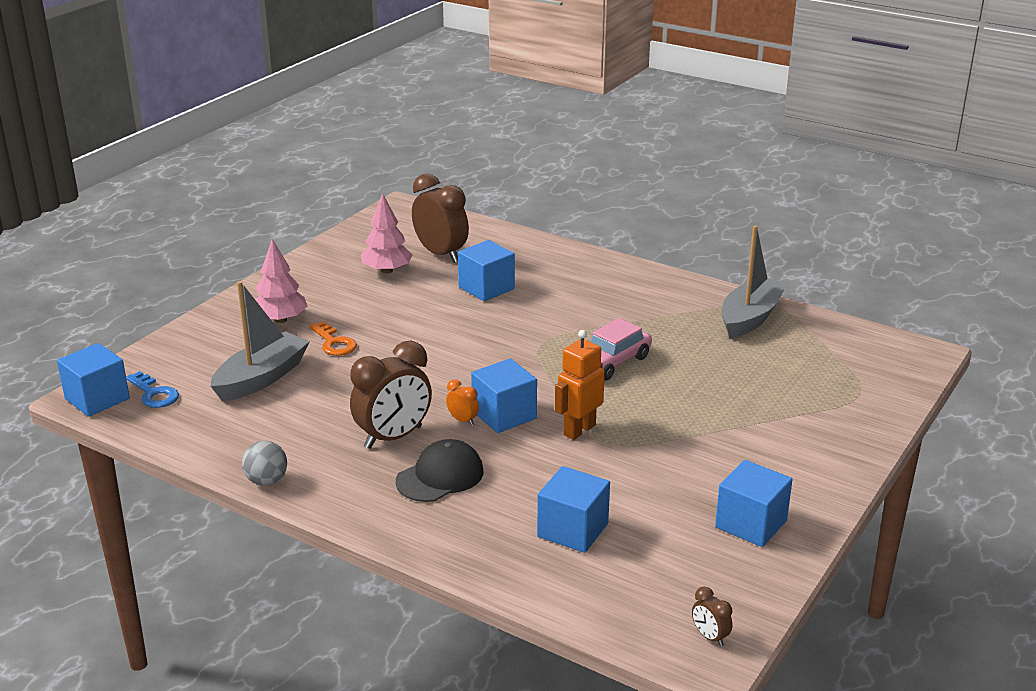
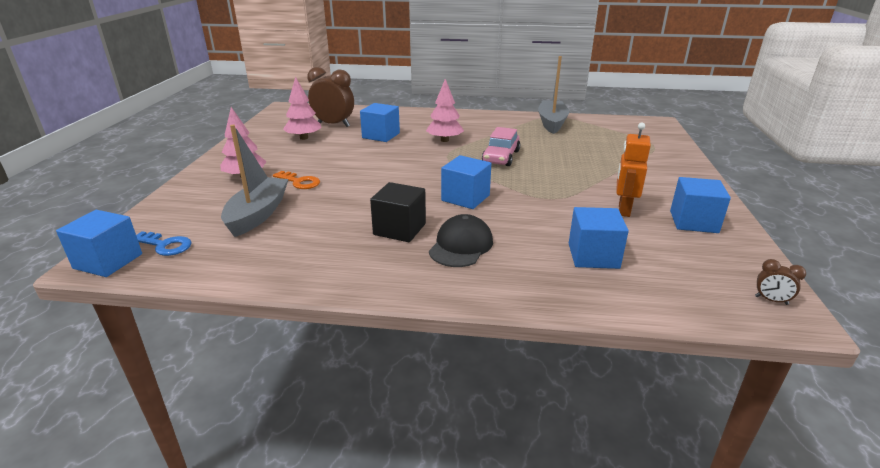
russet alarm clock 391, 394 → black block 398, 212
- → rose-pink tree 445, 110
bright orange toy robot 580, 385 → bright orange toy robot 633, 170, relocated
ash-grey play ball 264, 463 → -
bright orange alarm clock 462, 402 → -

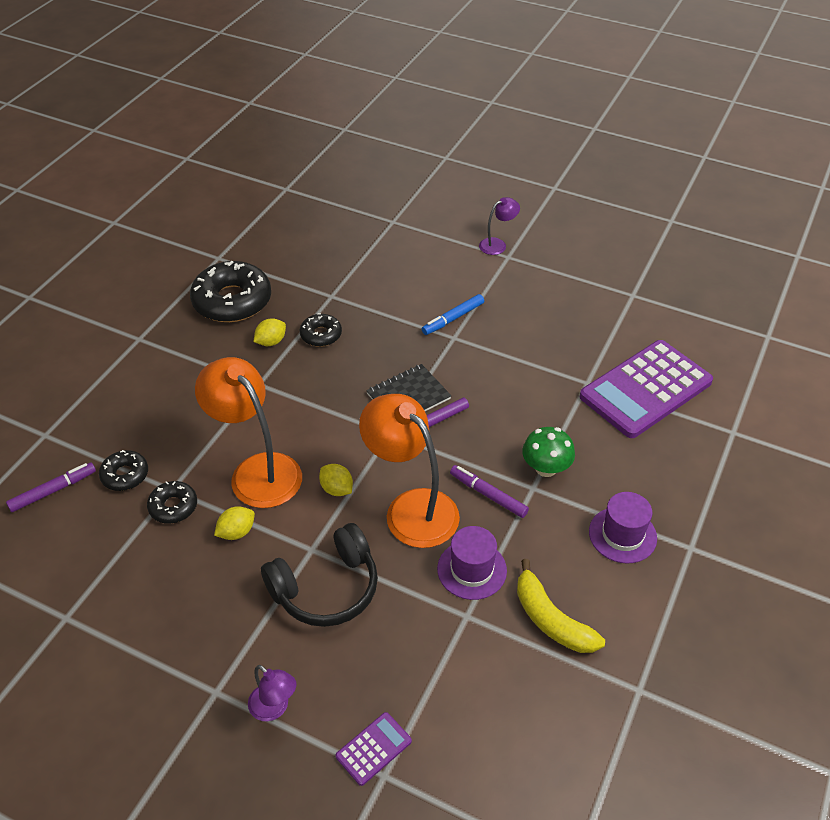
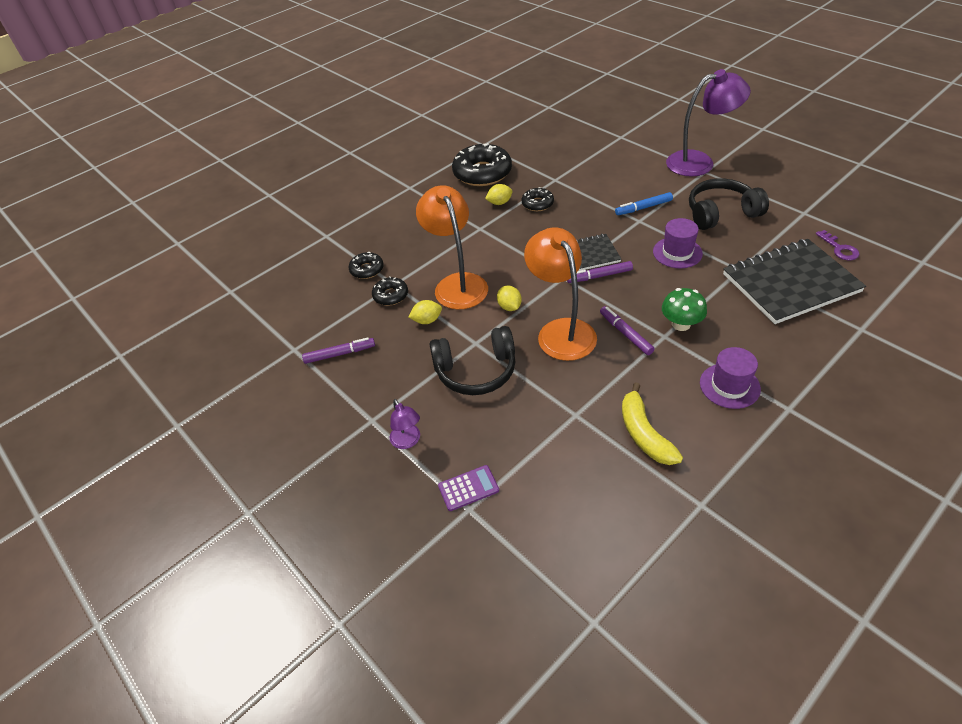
violet marker 51, 487 → violet marker 338, 350, relocated
violet tall hat 472, 563 → violet tall hat 678, 243, relocated
violet lamp 499, 226 → violet lamp 708, 123, x2.08
- → black headphones 729, 204
violet pocket calculator 646, 389 → black exercise book 794, 281
- → violet latchkey 837, 245

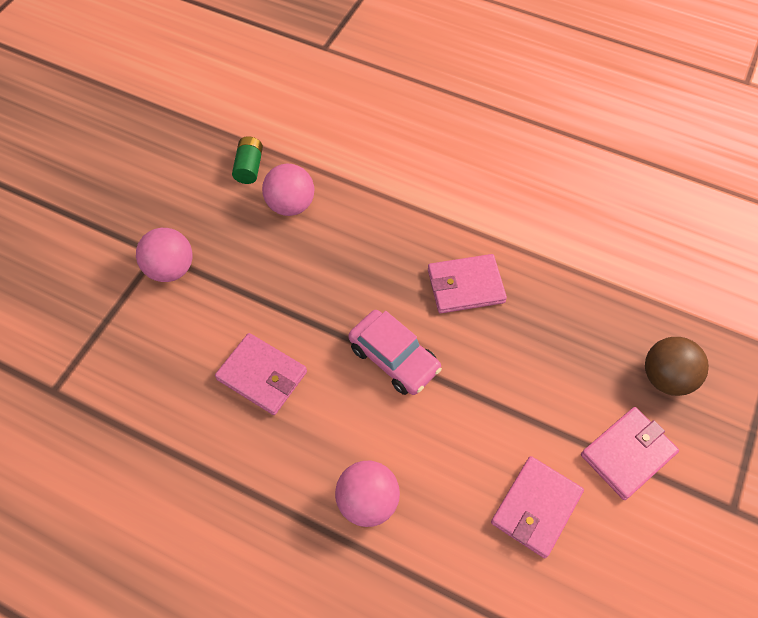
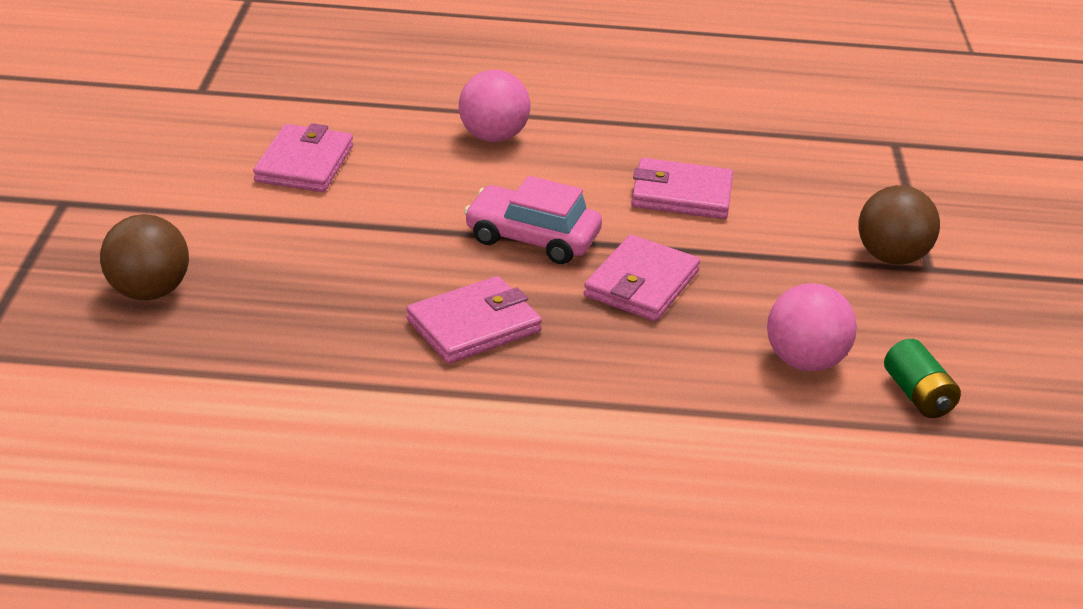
rose-pink billfold 630, 453 → rose-pink billfold 642, 278, relocated
rose-pink play ball 164, 255 → russet play ball 899, 225

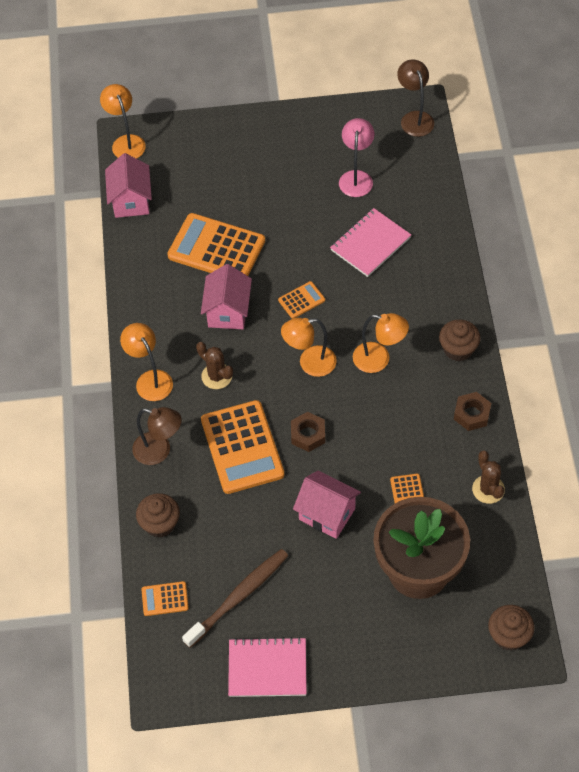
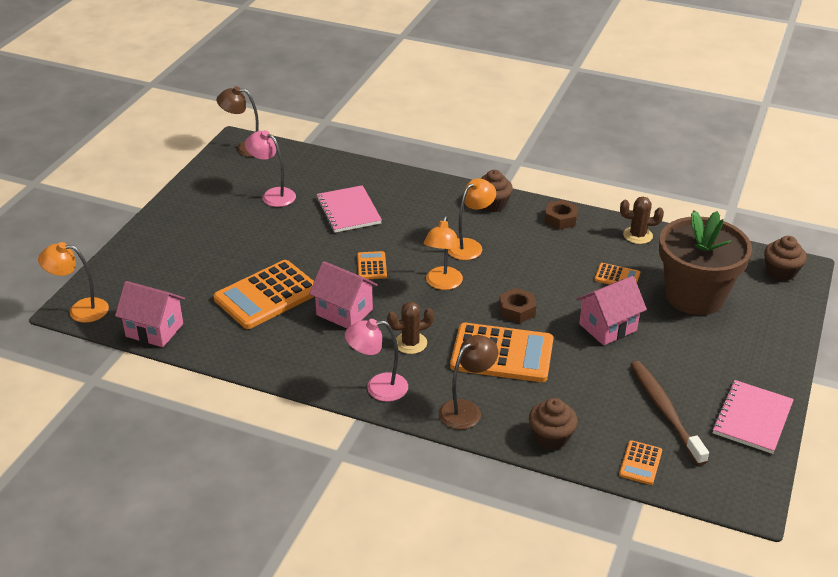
bright orange lamp 146, 362 → rose-pink lamp 376, 360

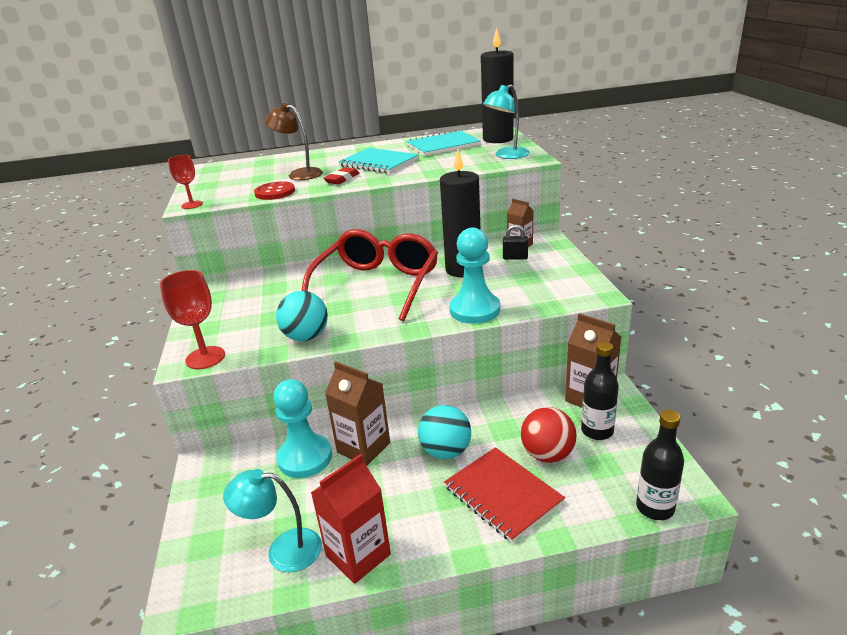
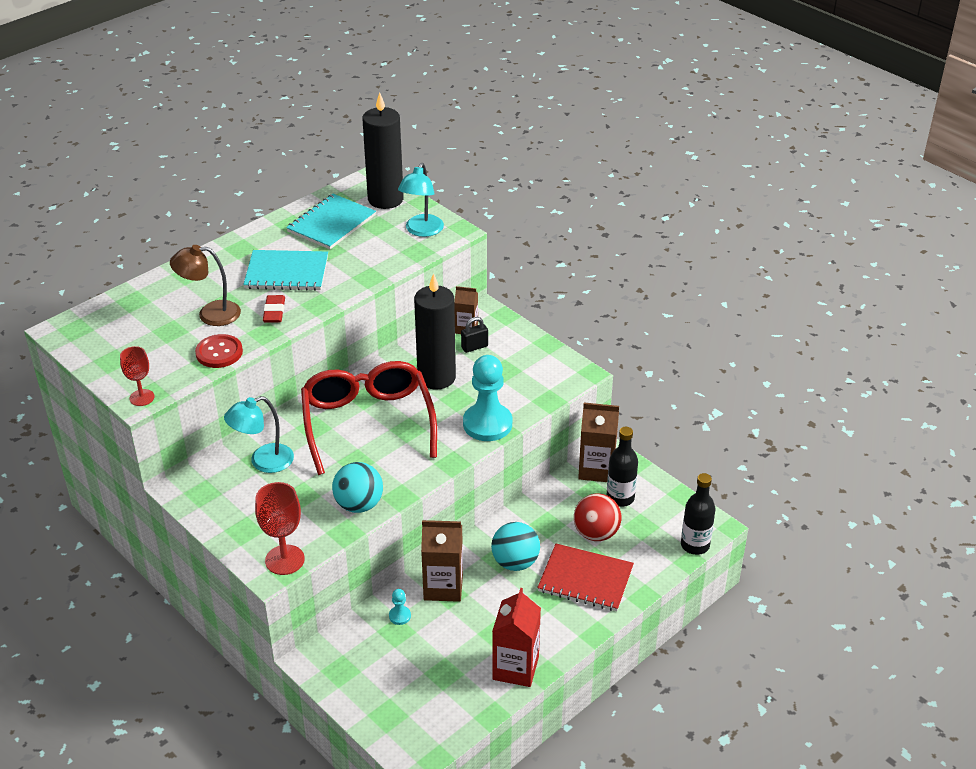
turquoise lamp 272, 520 → turquoise lamp 259, 434, relocated
turquoise pawn 302, 428 → turquoise pawn 400, 607, x0.42

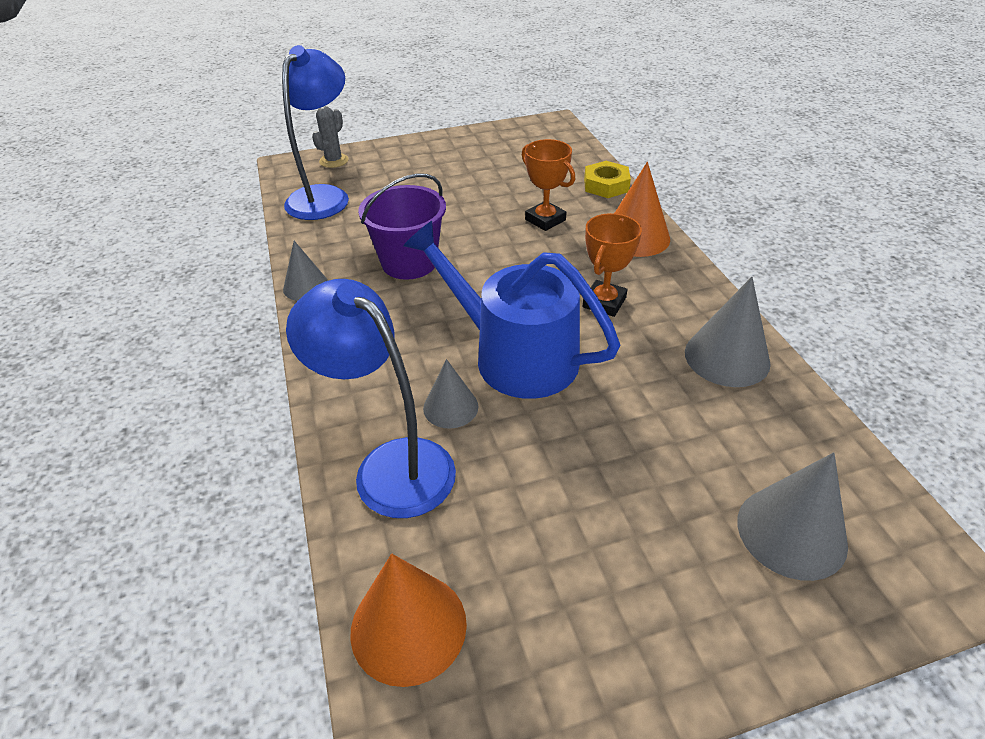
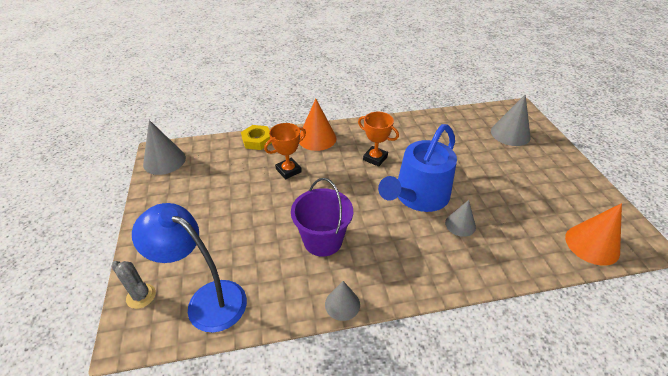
ash-grey solid cone 727, 332 → ash-grey solid cone 164, 147, relocated
cobalt lamp 371, 398 → -

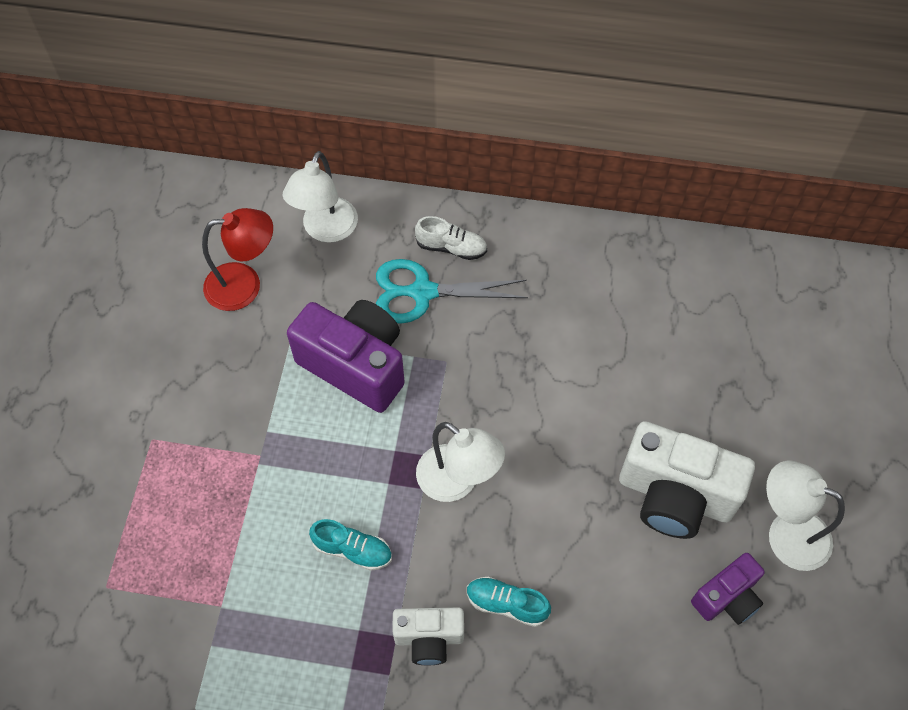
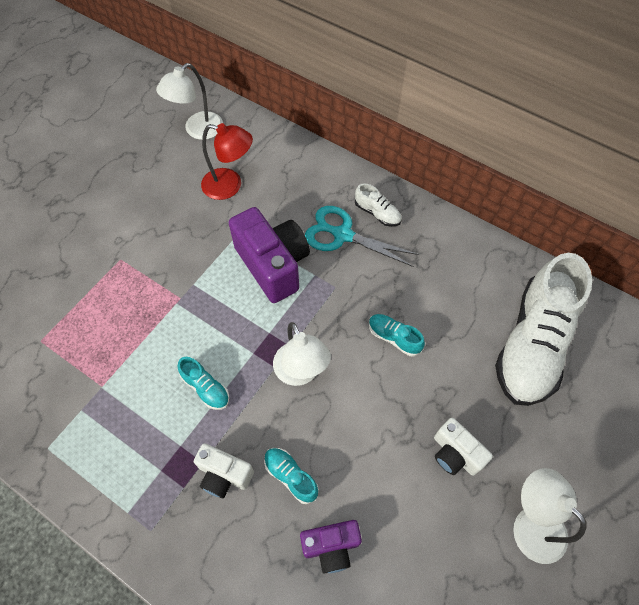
white lamp 320, 197 → white lamp 189, 101, relocated
violet compact camera 728, 589 → violet compact camera 331, 546, relocated
- → turquoise lace-up shoe 397, 335
white compact camera 687, 480 → white compact camera 463, 447, x0.56
- → white lace-up shoe 543, 329

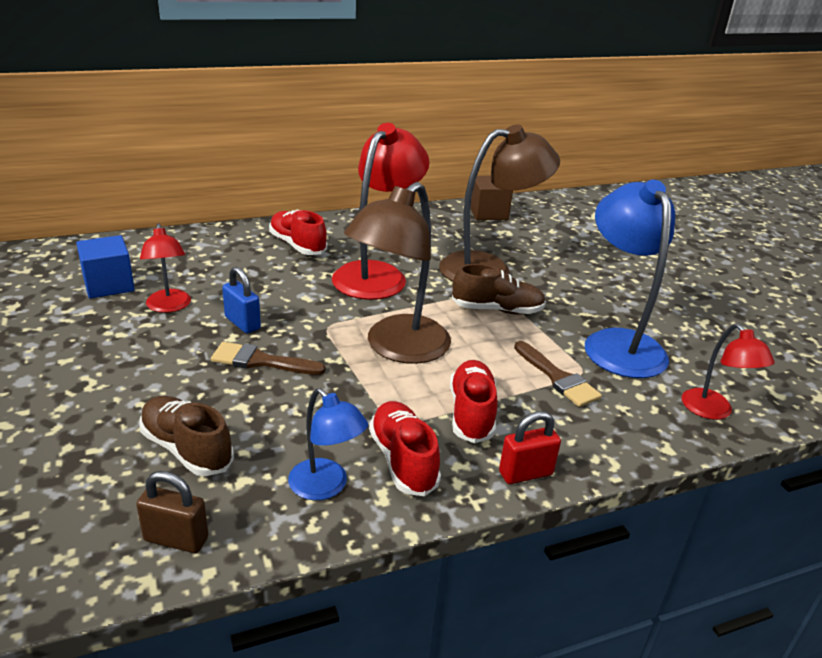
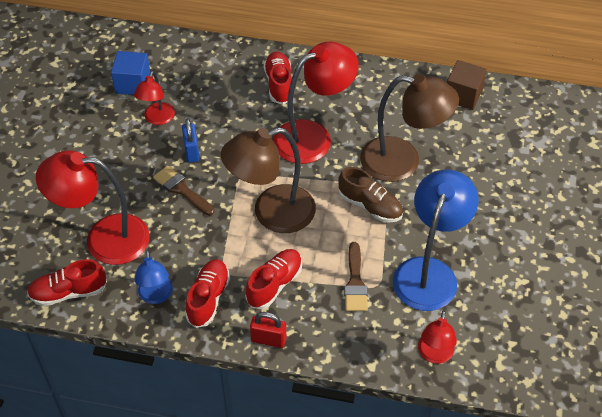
russet padlock 172, 512 → red lace-up shoe 67, 282
russet lace-up shoe 186, 436 → red lamp 93, 207

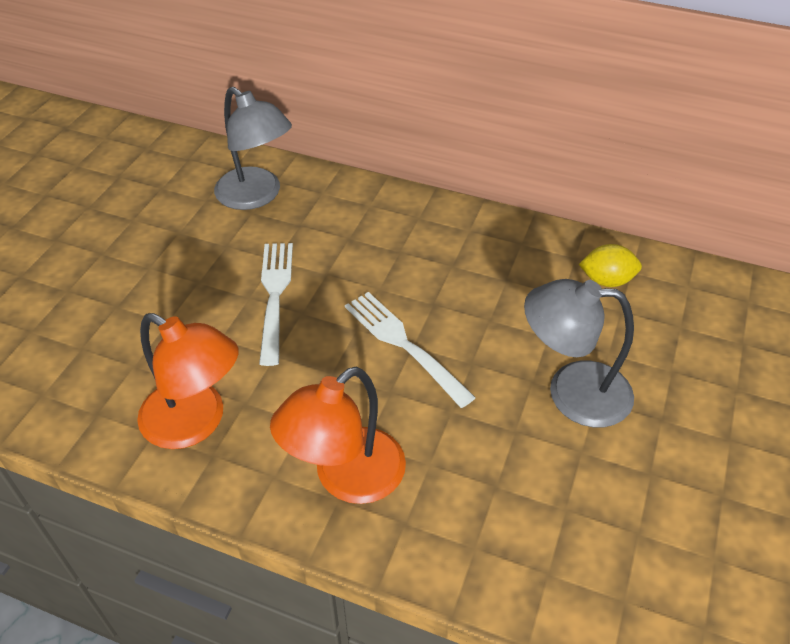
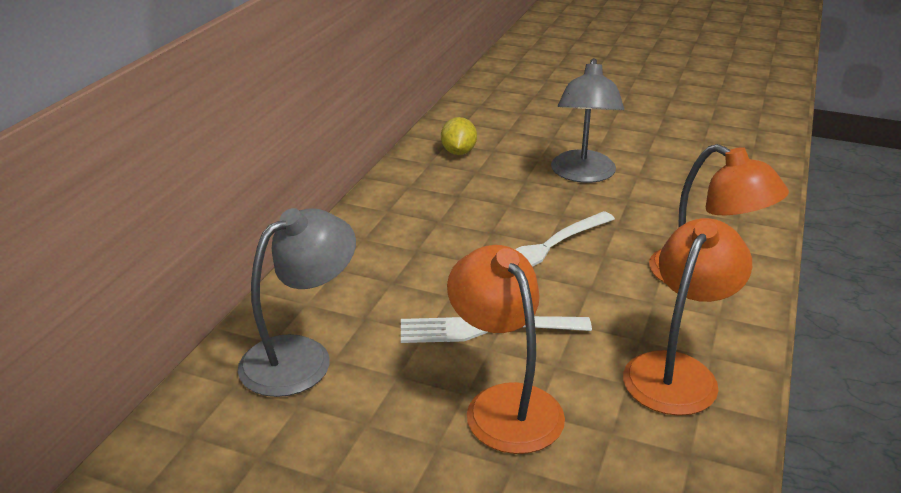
- → bright orange lamp 506, 349

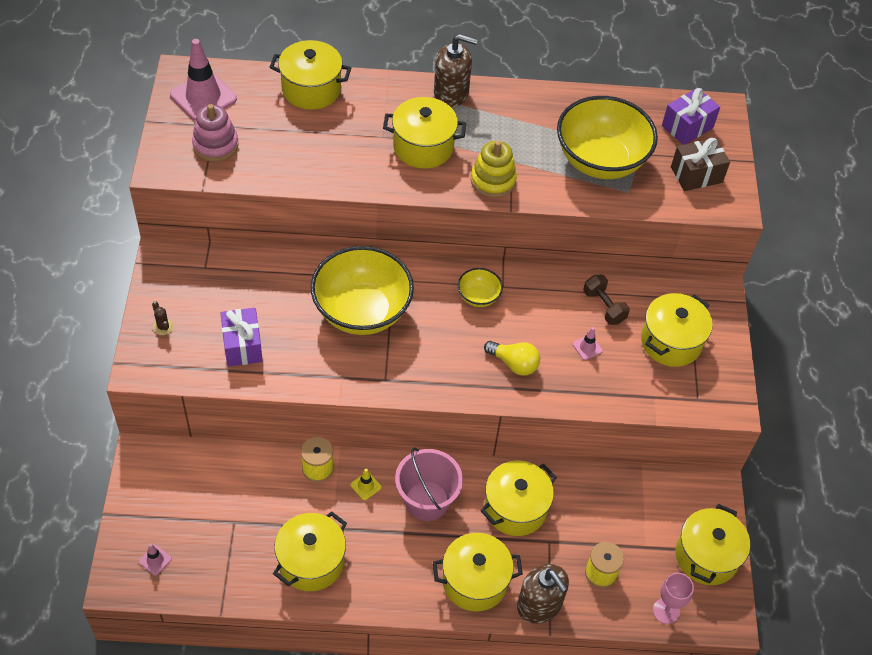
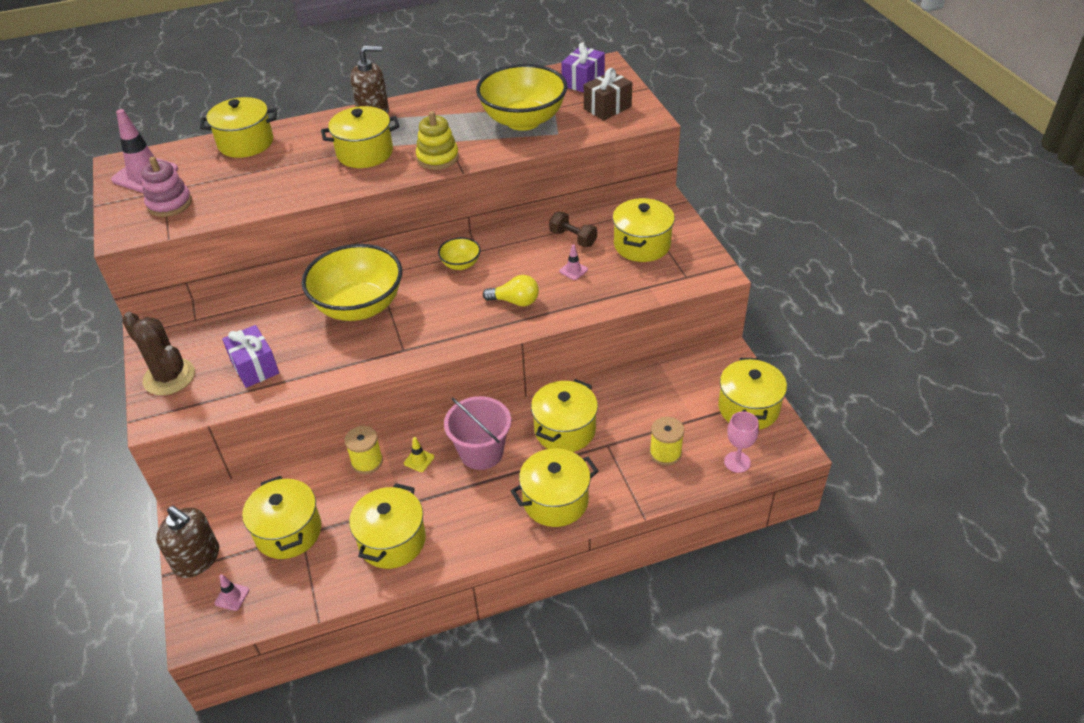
russet prickly plant 163, 318 → russet prickly plant 158, 353, x2.45
russet soap pump 543, 594 → russet soap pump 187, 542, relocated
- → golden cooking pot 281, 517

